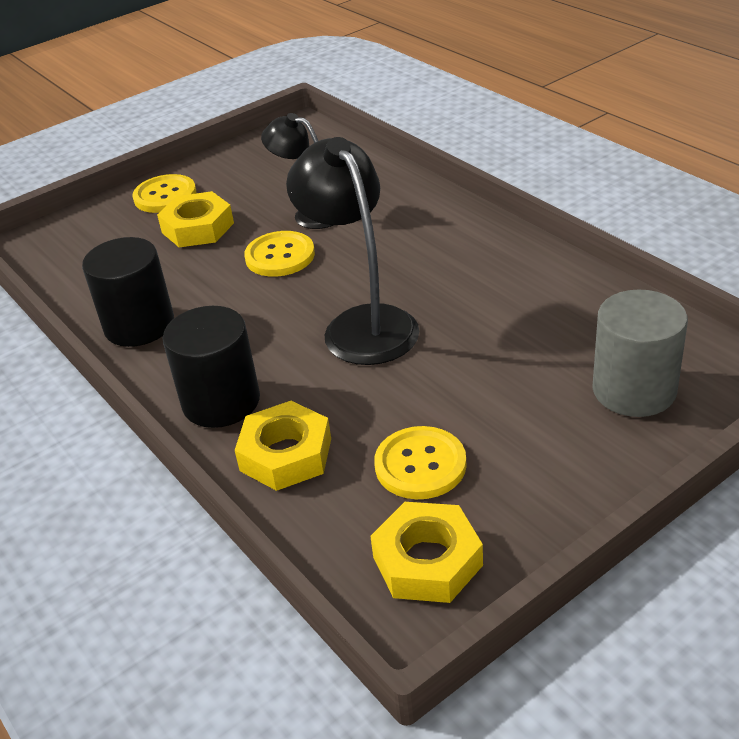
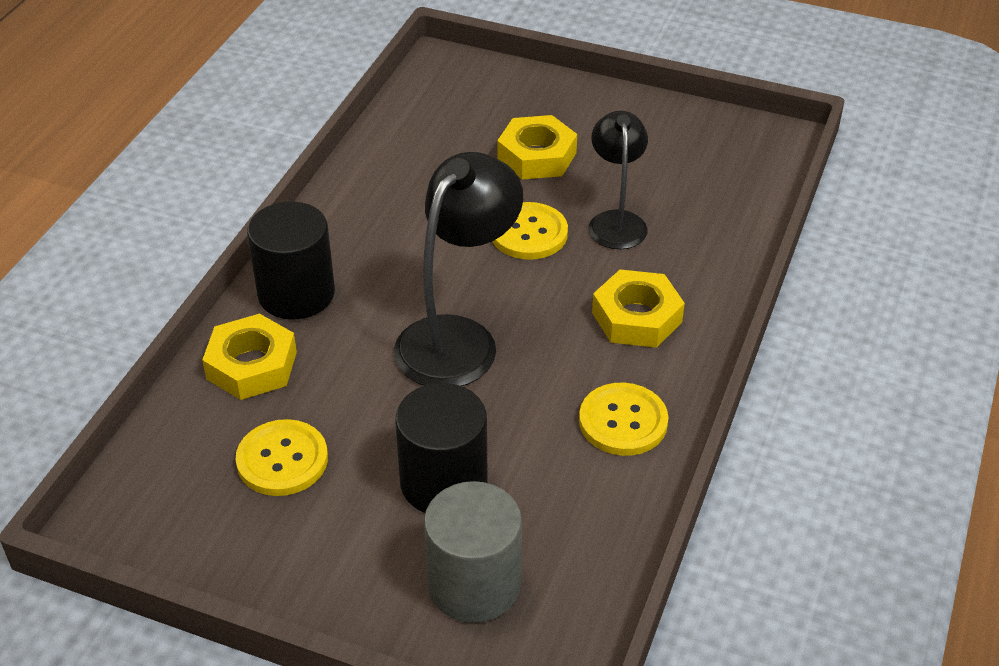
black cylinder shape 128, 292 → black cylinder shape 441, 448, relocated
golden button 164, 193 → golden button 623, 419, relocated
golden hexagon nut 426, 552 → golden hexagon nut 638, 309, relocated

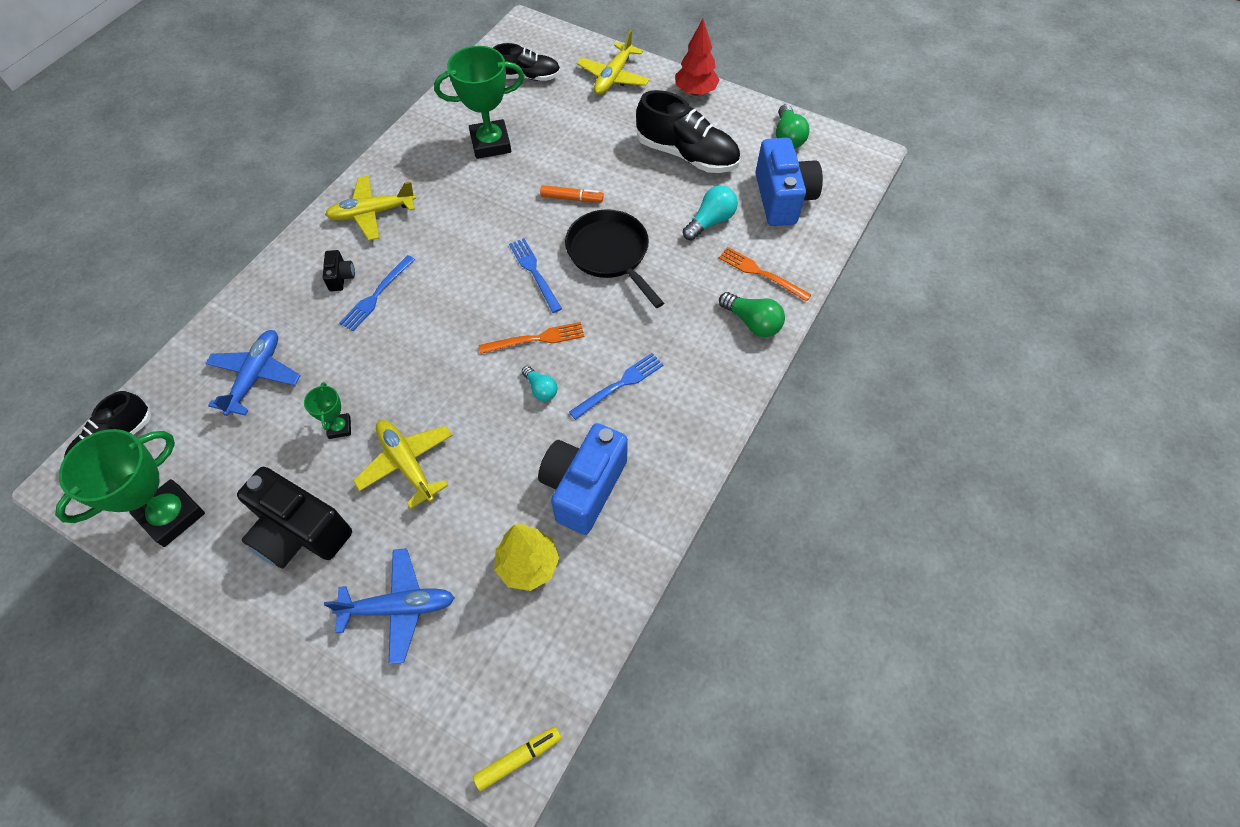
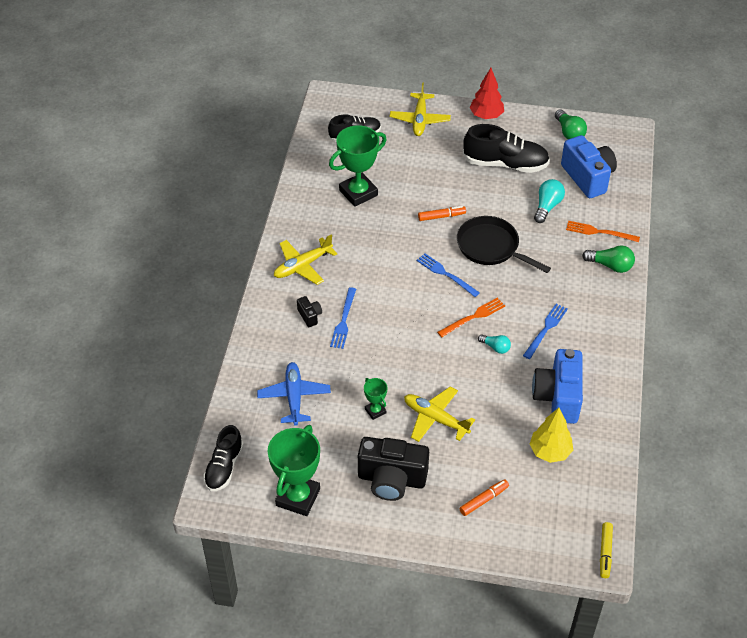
cobalt toy plane 389, 606 → bright orange marker 484, 497
golden marker 517, 759 → golden marker 606, 550, 150 degrees clockwise

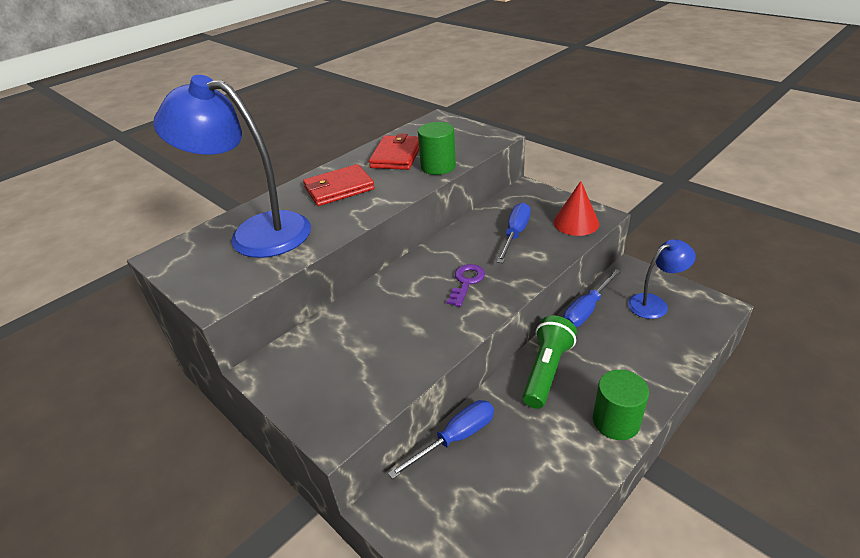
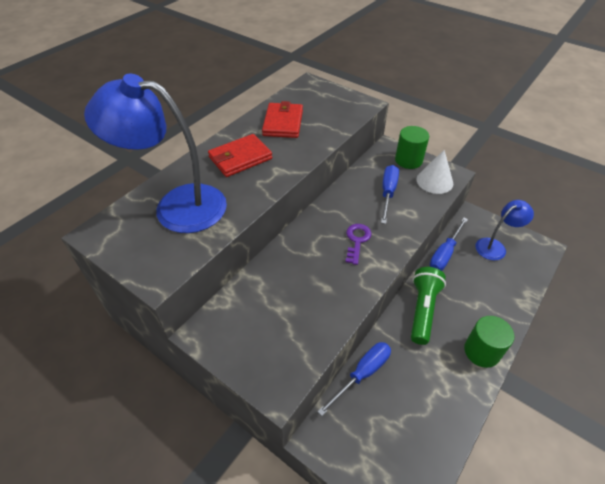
leaf-green cylinder shape 437, 148 → leaf-green cylinder shape 412, 147, relocated
red solid cone 576, 208 → white solid cone 434, 172

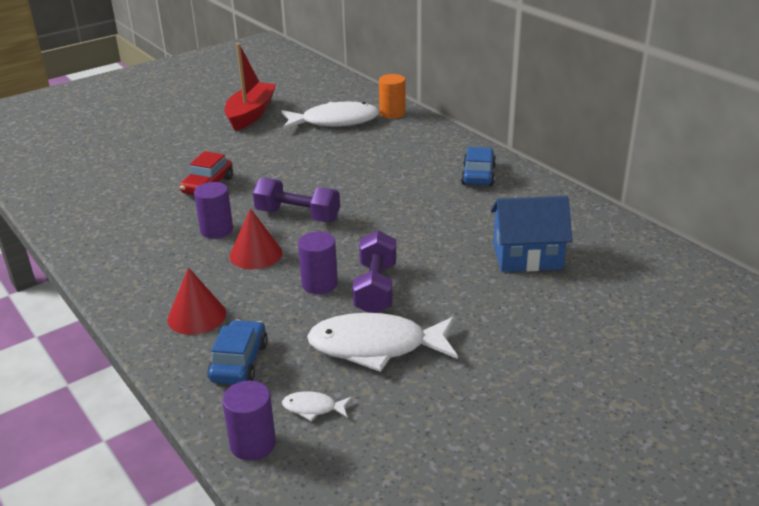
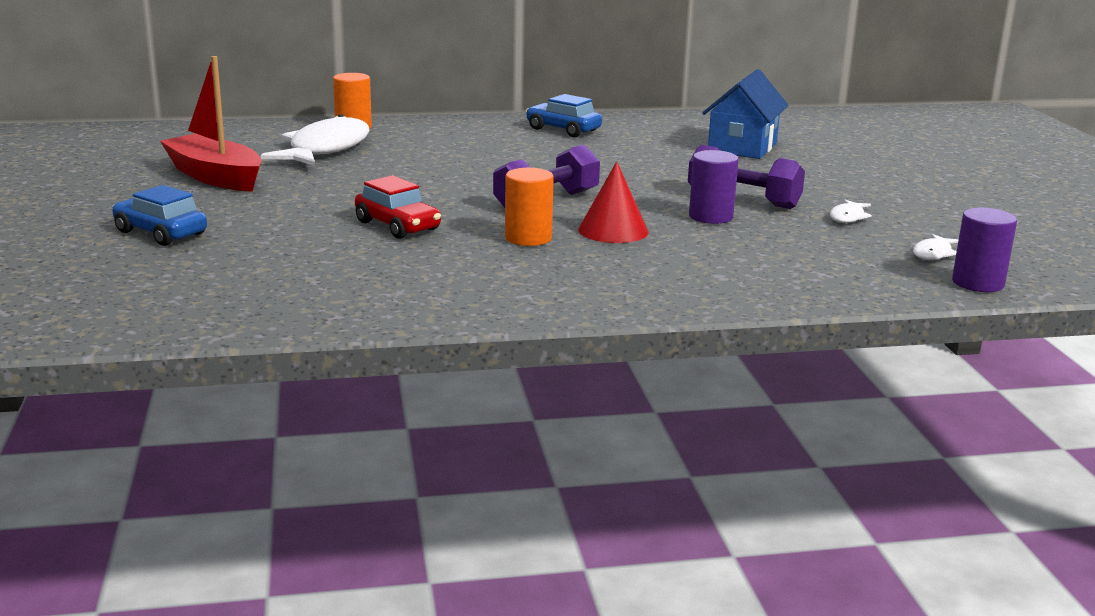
cobalt automobile 237, 352 → cobalt automobile 159, 215, relocated
violet cylinder shape 213, 210 → bright orange cylinder shape 529, 207
white fish figure 382, 342 → white fish figure 851, 211, x0.42
red solid cone 196, 301 → -

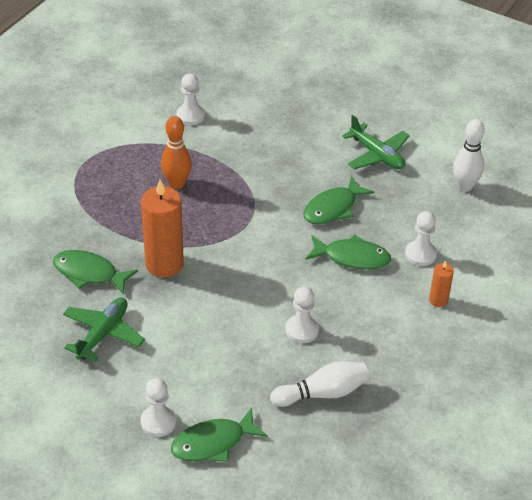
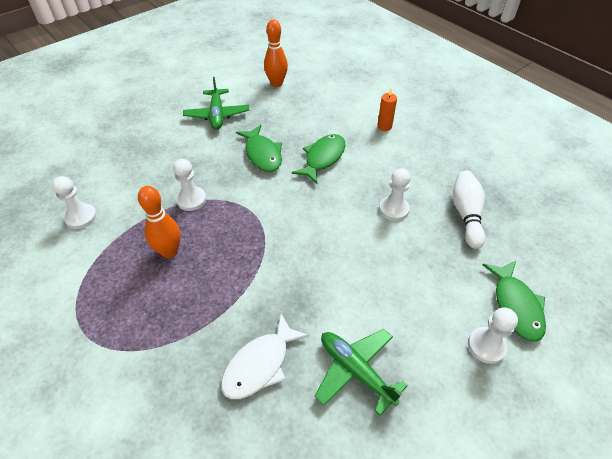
white pawn 421, 238 → white pawn 189, 185, relocated
leaf-green toy plane 376, 142 → leaf-green toy plane 216, 103, 105 degrees clockwise
leaf-green fish figure 95, 272 → white fish figure 265, 356
white skittle 469, 155 → bright orange skittle 276, 53
bright orange wax candle 162, 229 → -

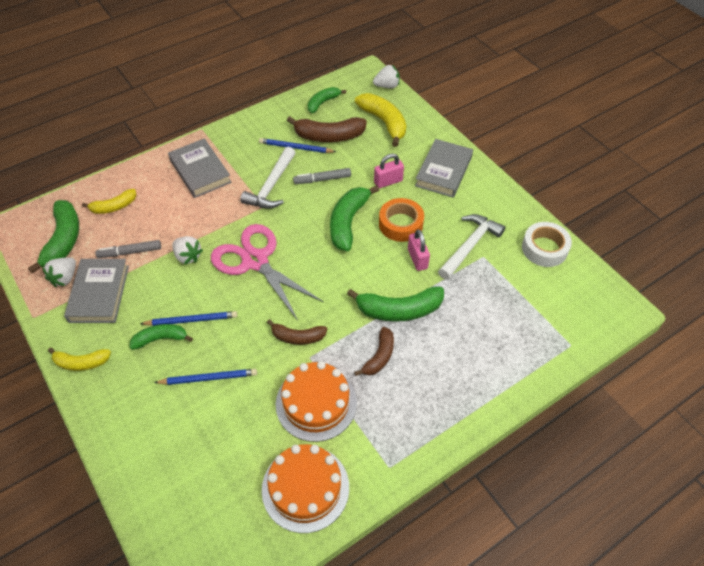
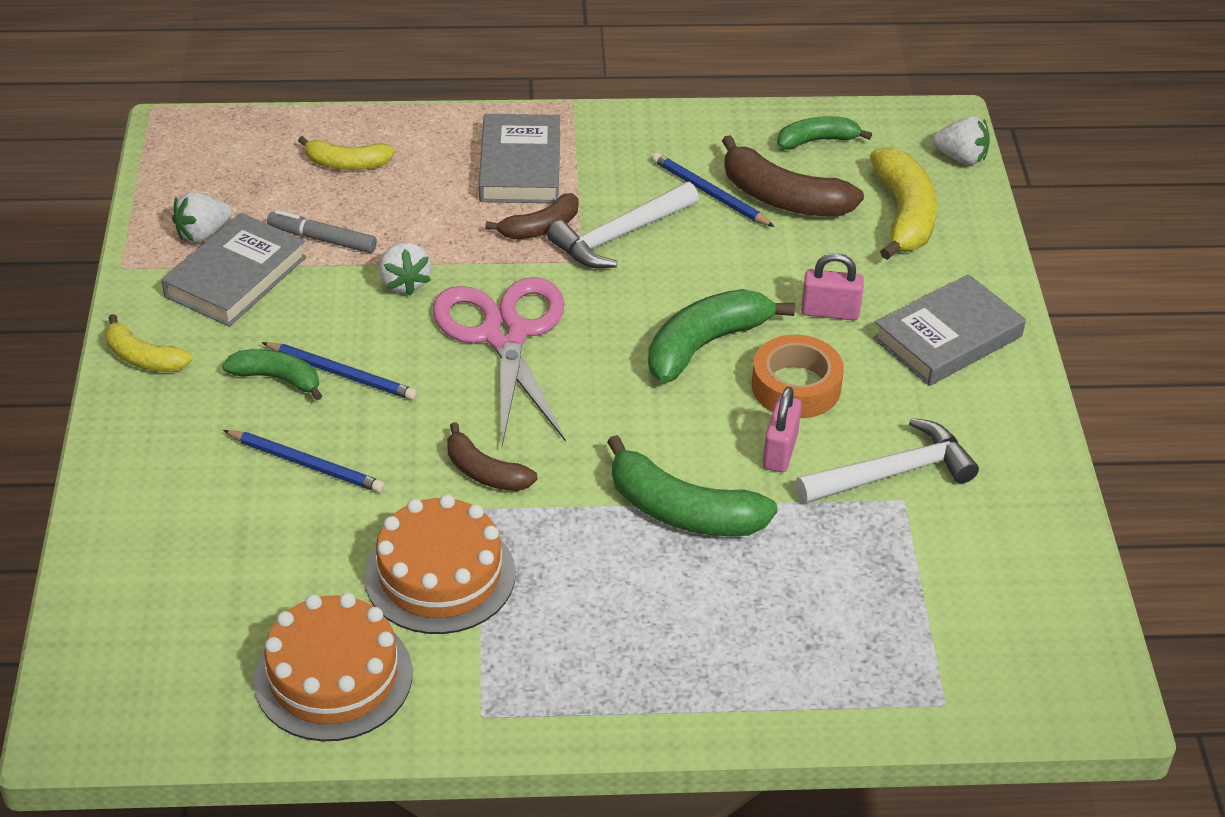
russet banana fruit 374, 351 → russet banana fruit 531, 216, relocated
leaf-green banana fruit 53, 237 → -
ash-grey marker 322, 176 → -
white roll of tape 547, 244 → -

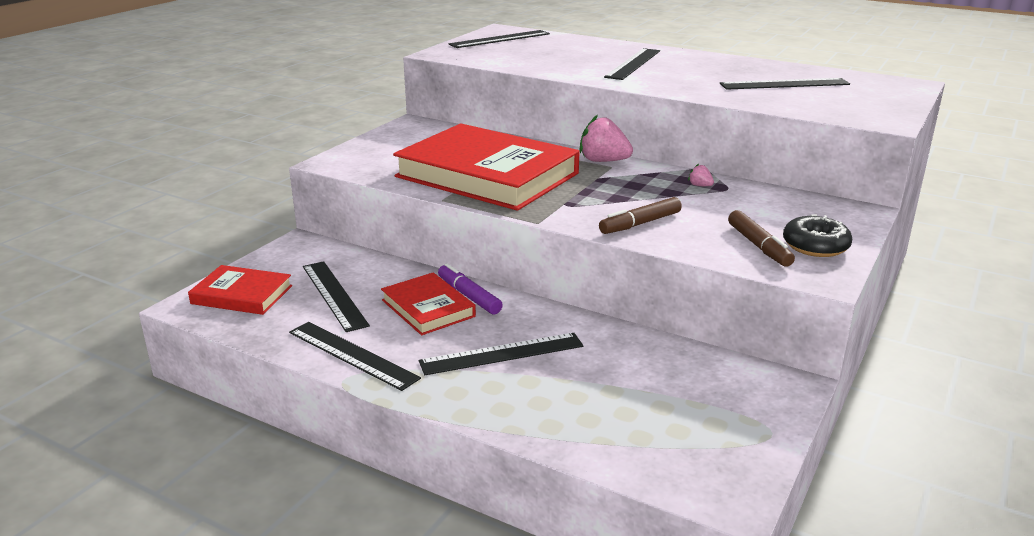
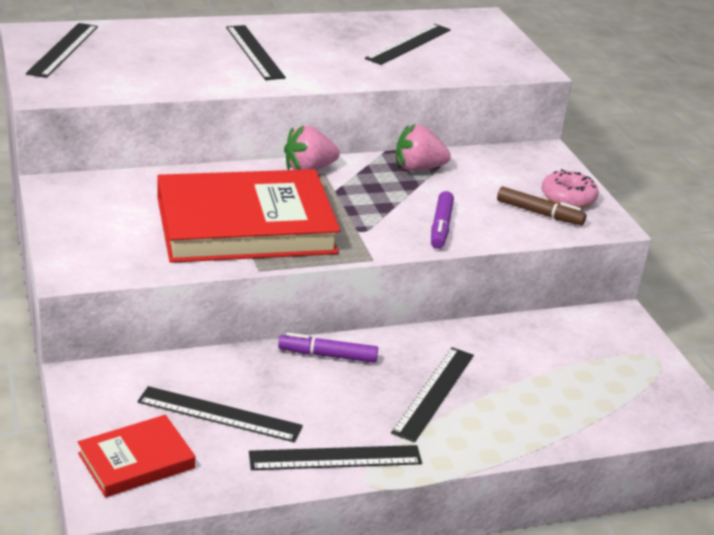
rose-pink toy strawberry 701, 175 → rose-pink toy strawberry 423, 147, x2.20
russet marker 640, 215 → violet marker 442, 220
black doughnut 817, 235 → rose-pink doughnut 570, 188
red hardcover 428, 304 → -

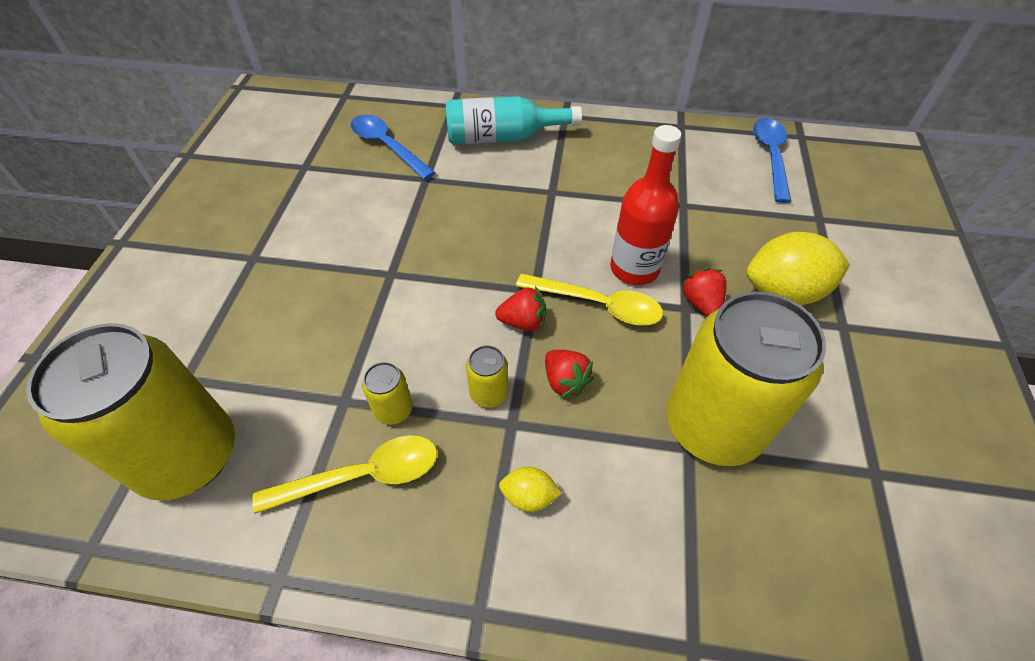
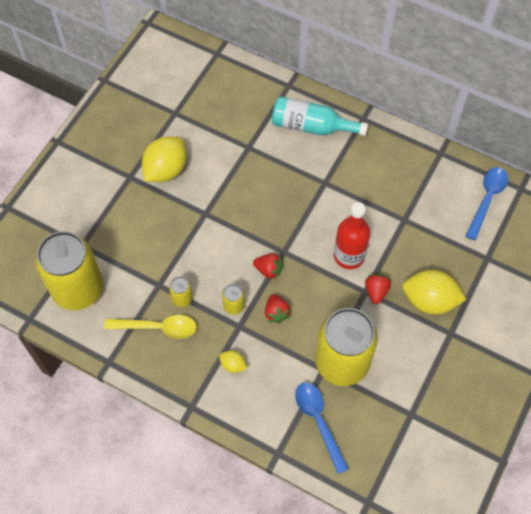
- → golden lemon 164, 159
cobalt tablespoon 393, 147 → cobalt tablespoon 322, 428, relocated
golden tablespoon 589, 299 → -

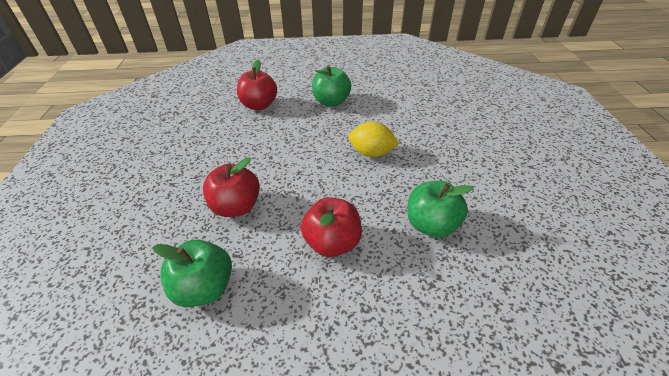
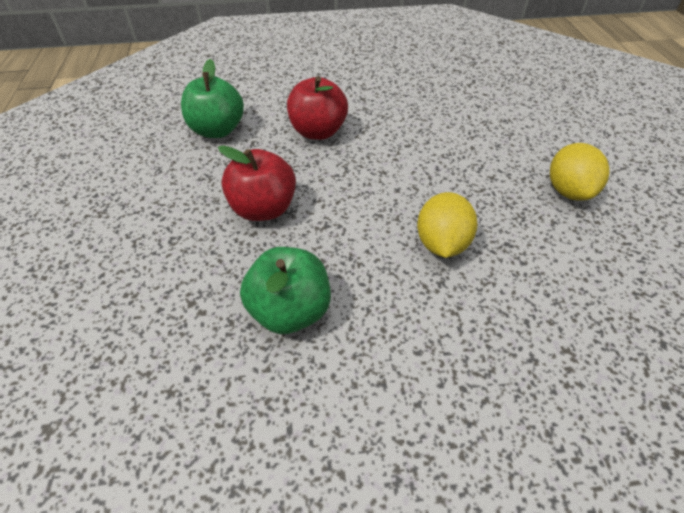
leaf-green apple 331, 86 → golden lemon 580, 172
red apple 257, 85 → -

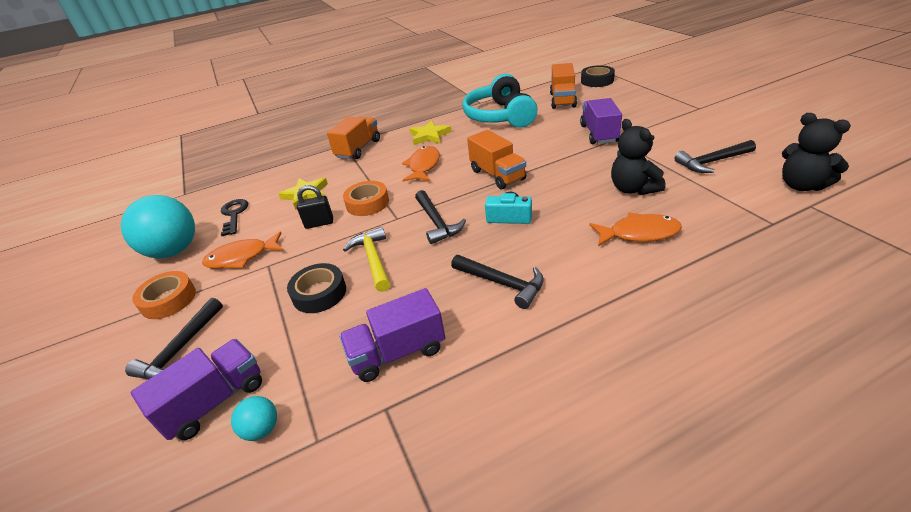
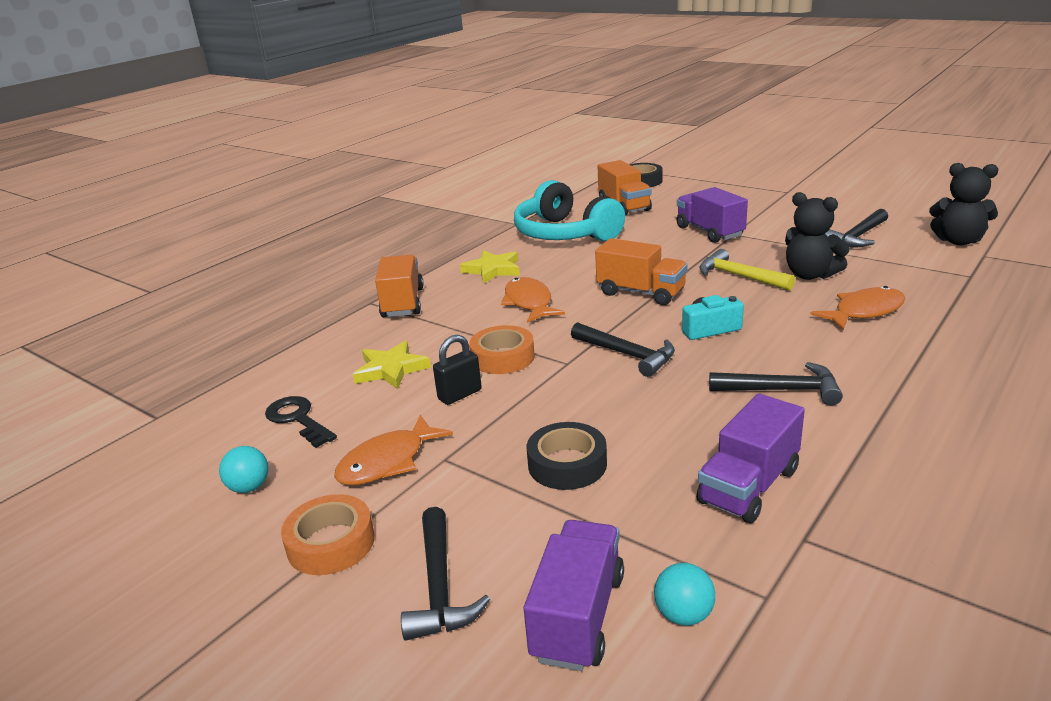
turquoise play ball 158, 226 → turquoise play ball 244, 469, x0.44
golden claw hammer 366, 259 → golden claw hammer 747, 270, relocated

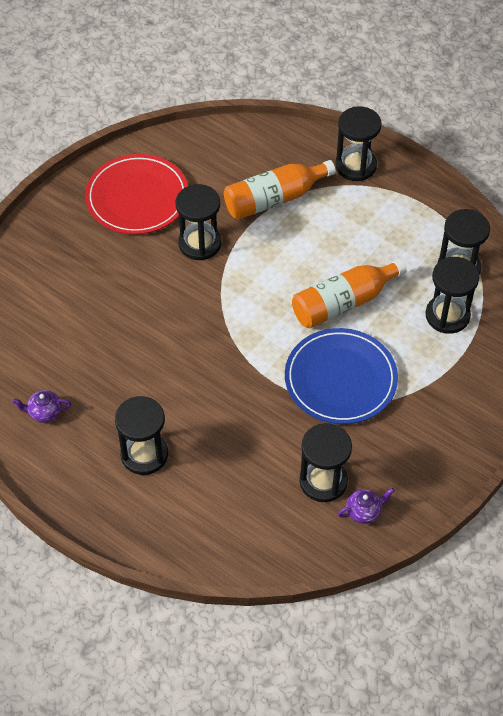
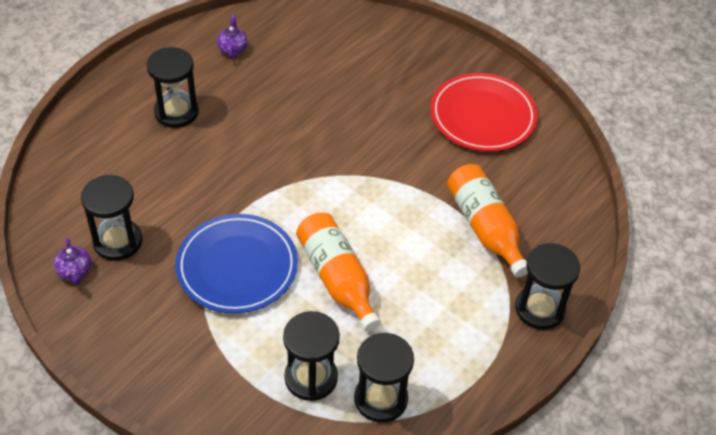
black sand timer 198, 222 → -

